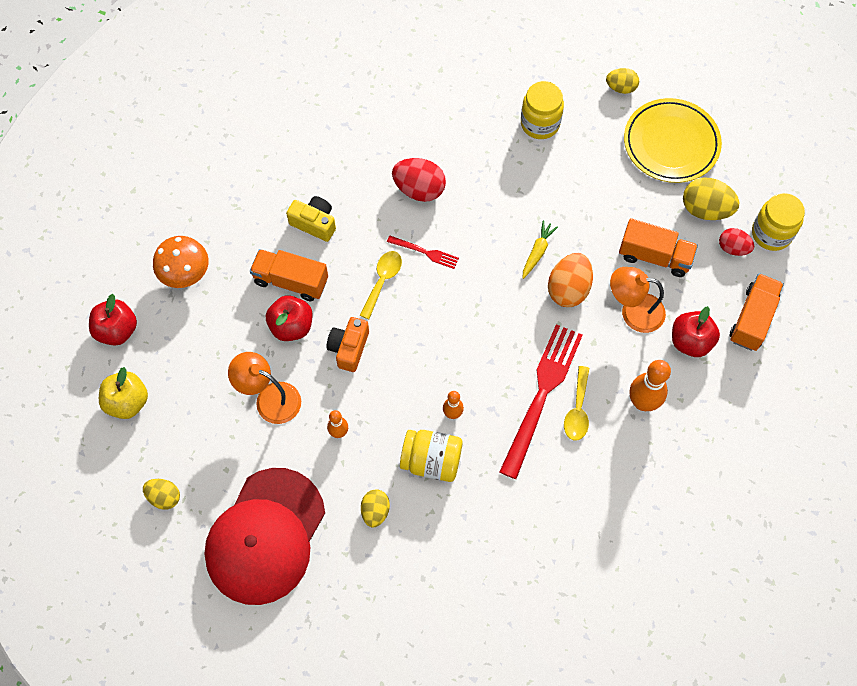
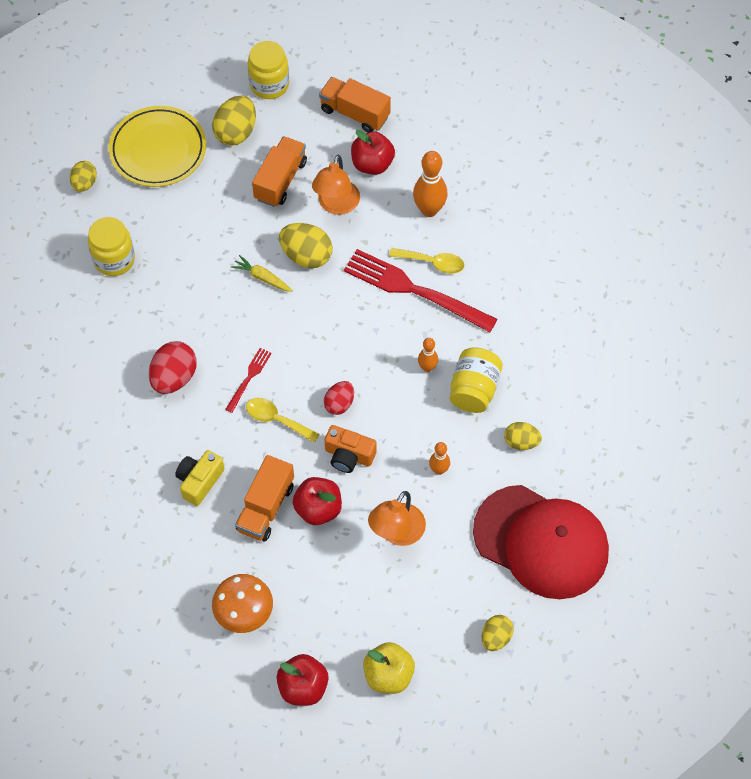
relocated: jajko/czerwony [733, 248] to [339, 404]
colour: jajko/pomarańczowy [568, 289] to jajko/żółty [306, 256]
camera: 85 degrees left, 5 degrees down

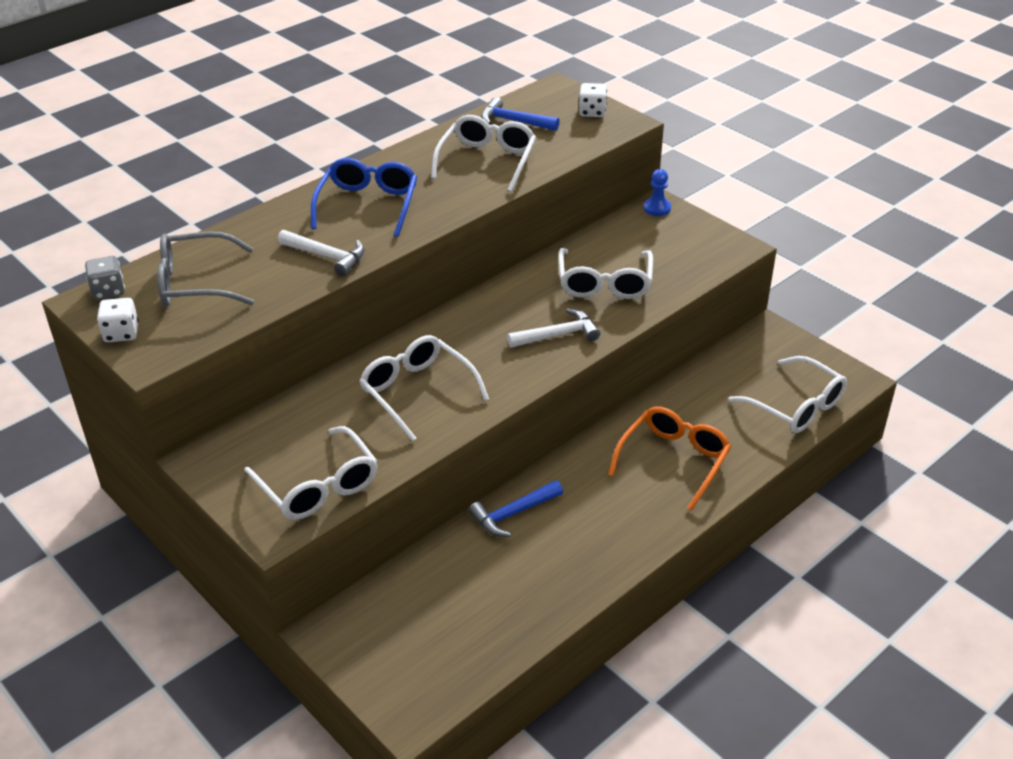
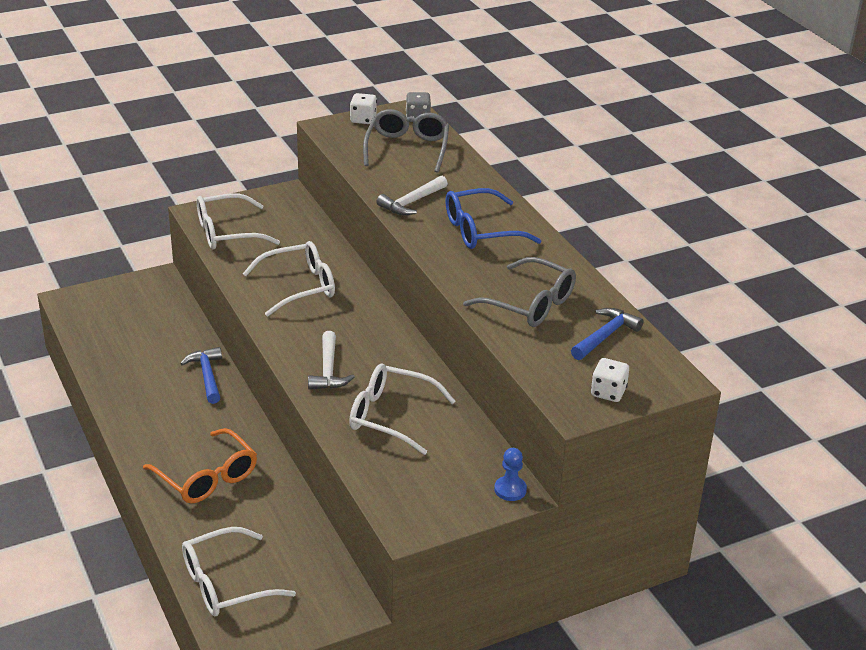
colour: okulary/biały [487, 161] to okulary/szary [530, 304]
spun: okulary/niebieski [368, 205] = [481, 231] 135 degrees clockwise
camera: 105 degrees right, 5 degrees down

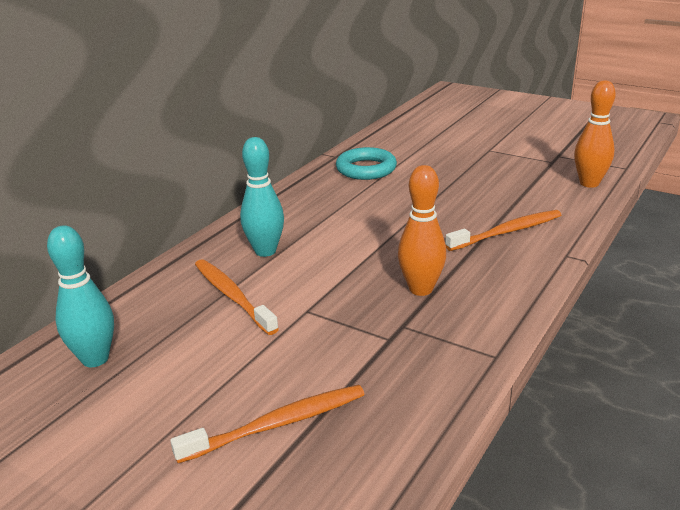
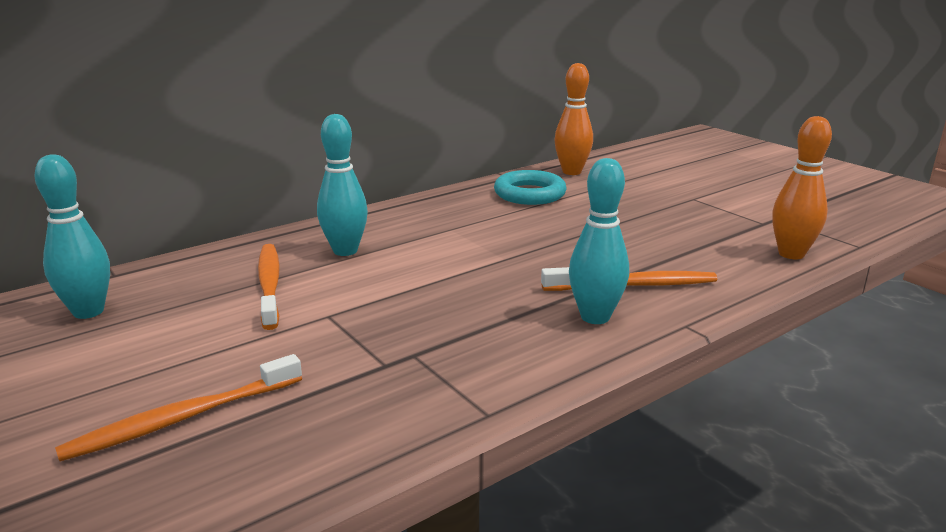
appeared: kręgiel/turkusowy [595, 317]
relocated: kręgiel/pomarańczowy [421, 289] to [571, 172]
spun: szczoteczka do zębów/pomarańczowy [278, 424] = [182, 418] 150 degrees clockwise
camera: 20 degrees right, 5 degrees down

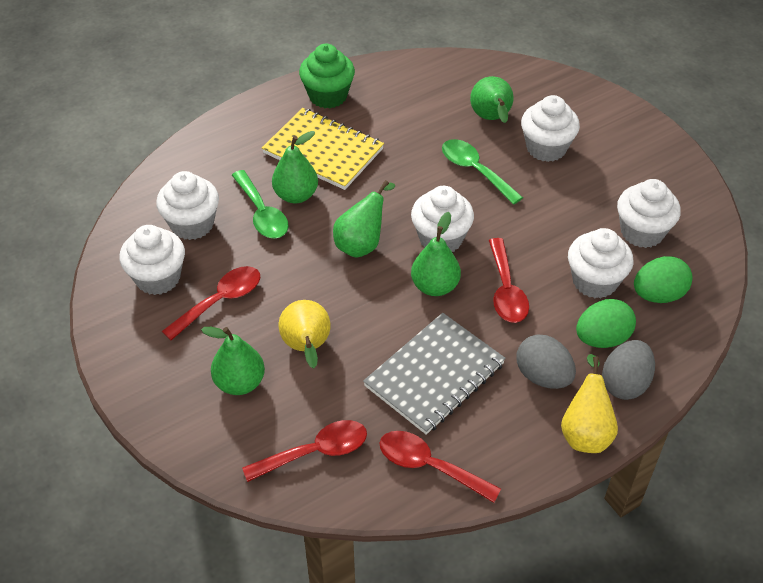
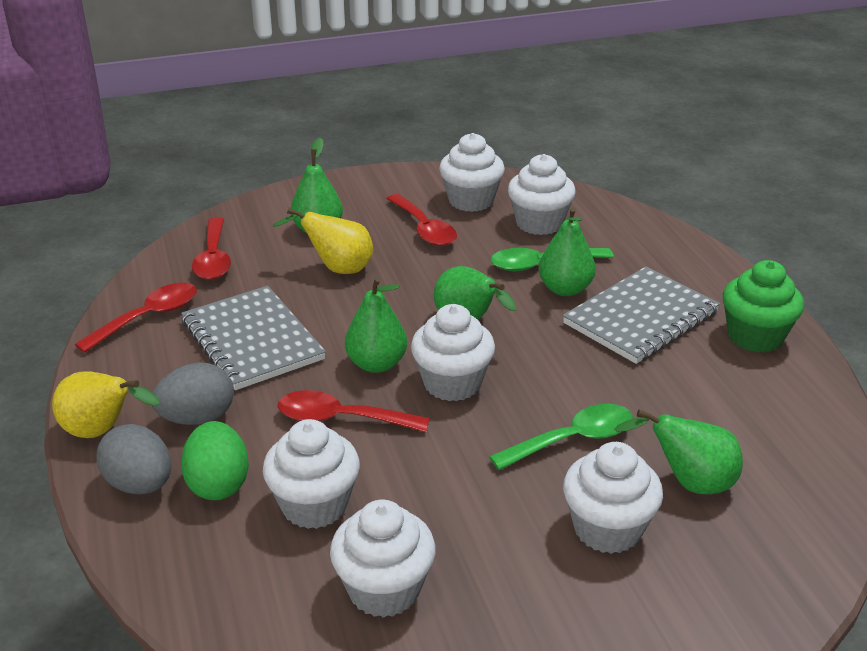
missing: jajko/zielony [658, 295]
colour: zeszyt/żółty [323, 151] to zeszyt/szary [641, 318]
camera: 105 degrees right, 15 degrees down

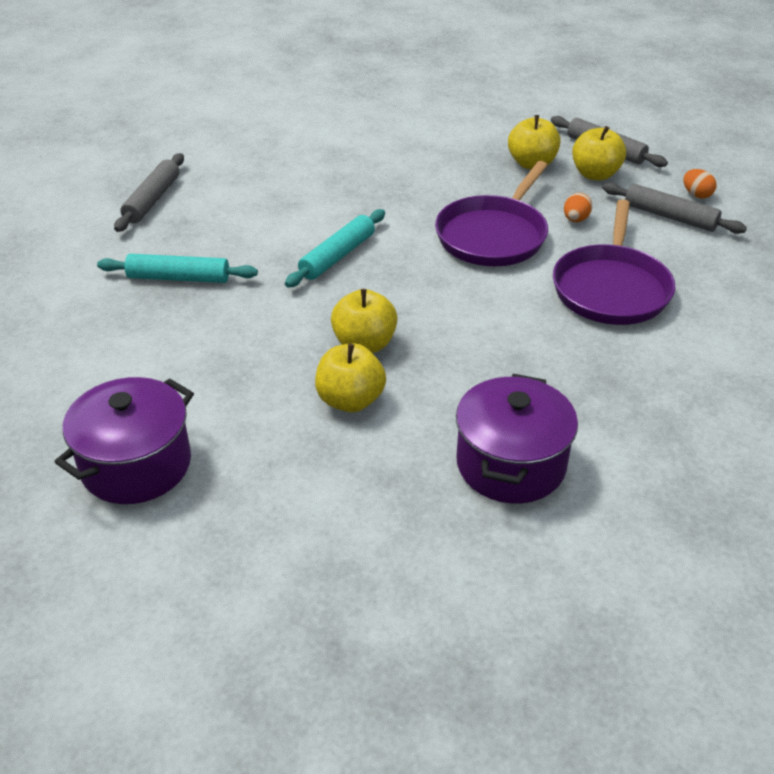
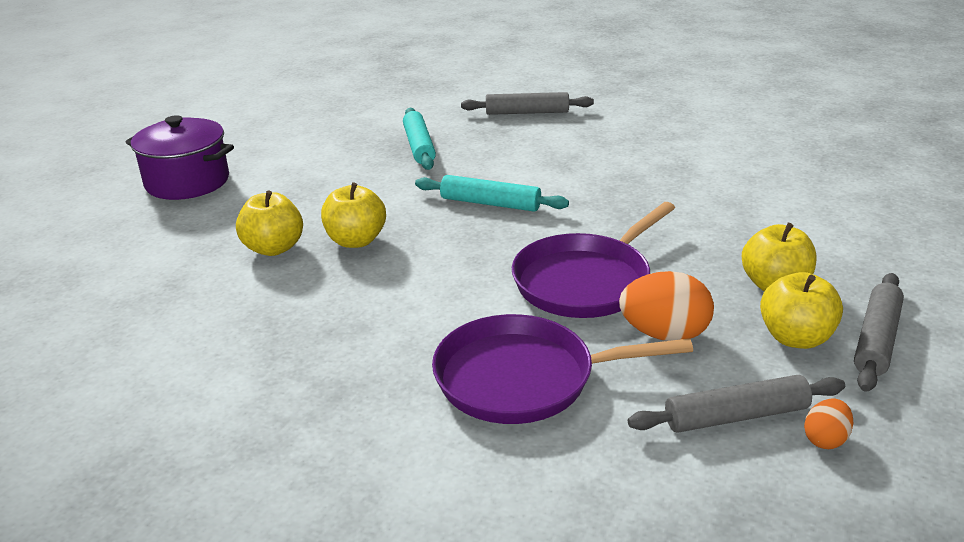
missing: garnek/fioletowy [510, 464]
spun: patelnia/fioletowy [493, 235] = [585, 281] 60 degrees counterclockwise; wałek do ciasta/szary [670, 217] = [736, 416] 60 degrees clockwise
size: jajko/pomarańczowy [575, 219] = [664, 334] x1.84
camera: 75 degrees right, 10 degrees down

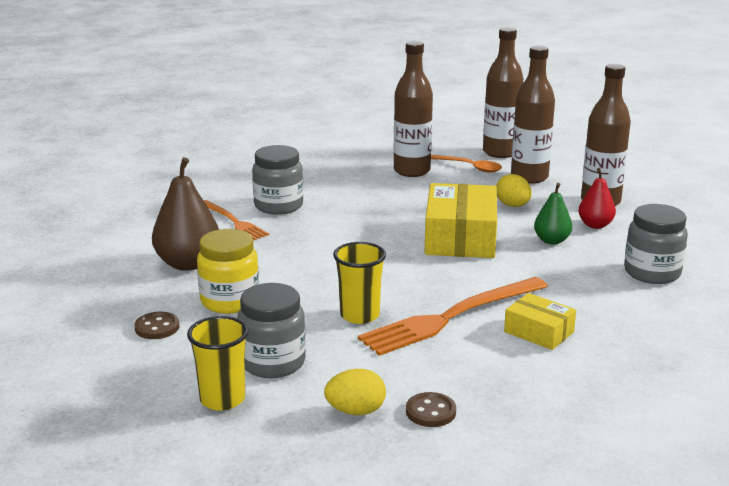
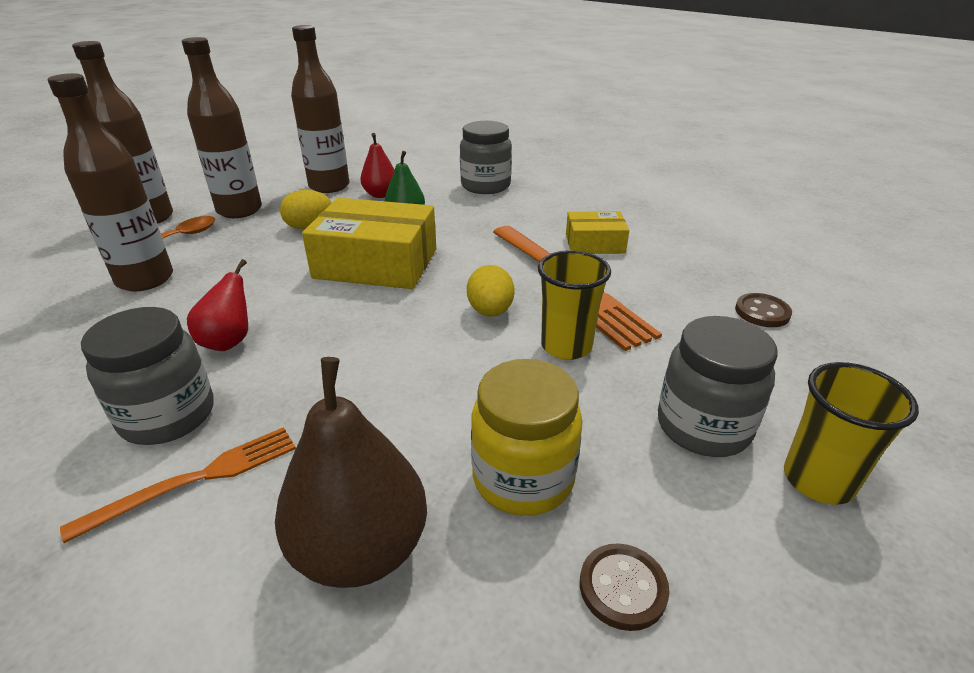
appeared: gruszka/czerwony [229, 341]
relocated: jajko/żółty [356, 411] to [490, 311]
spun: pudełko/żółty [539, 332] = [594, 244] 45 degrees clockwise
camera: 85 degrees left, 10 degrees up

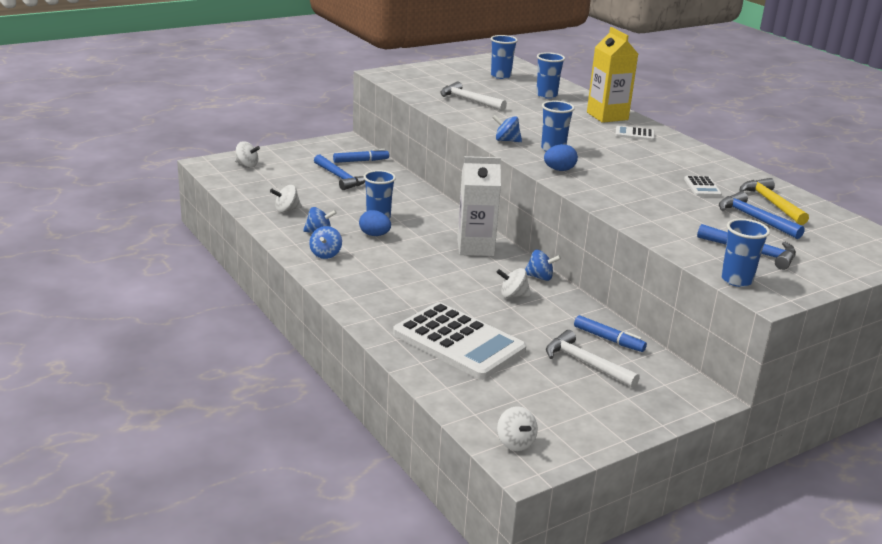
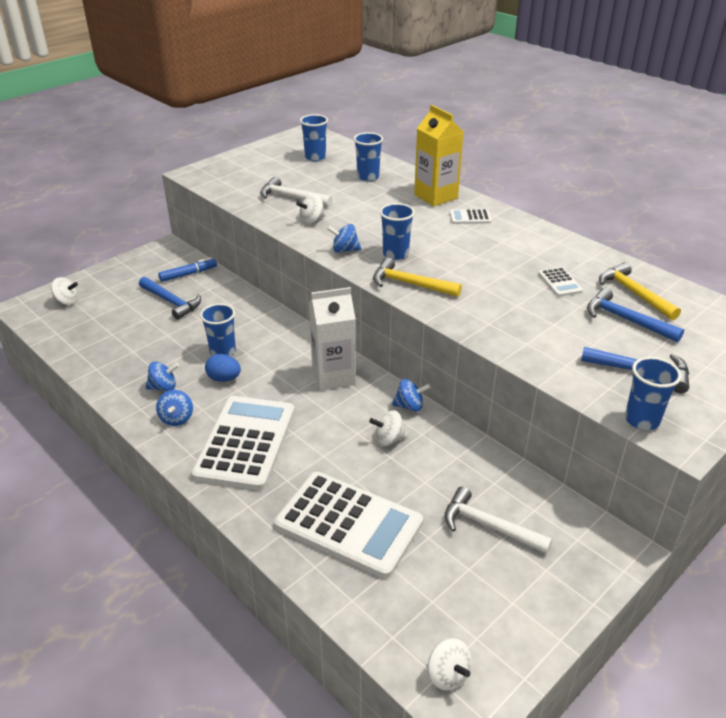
missing: flamaster/niebieski [608, 339]
appeared: kalkulator/biały [245, 443]
relocated: bączek/biały [286, 210] to [312, 220]
exchanged: jajko/niebieski [559, 170] to młotek/żółty [410, 284]
camera: 10 degrees left, 10 degrees up

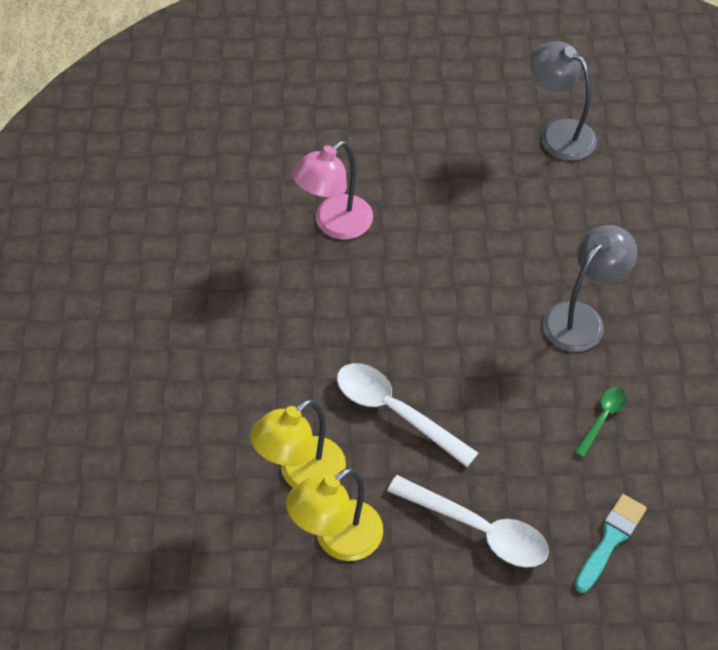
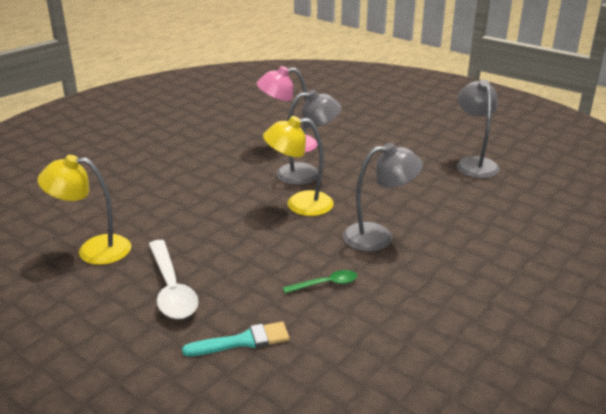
missing: łyżka/biały [395, 411]
appeared: lampka/szary [307, 174]
relocated: lampka/żółty [302, 474] to [299, 204]
camera: 40 degrees right, 25 degrees down

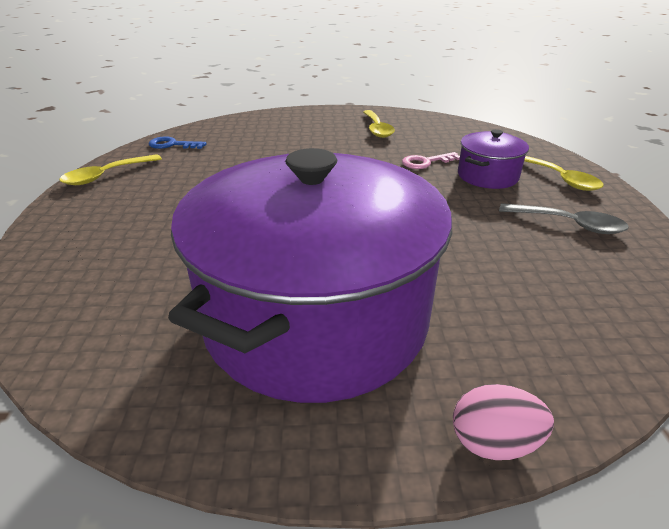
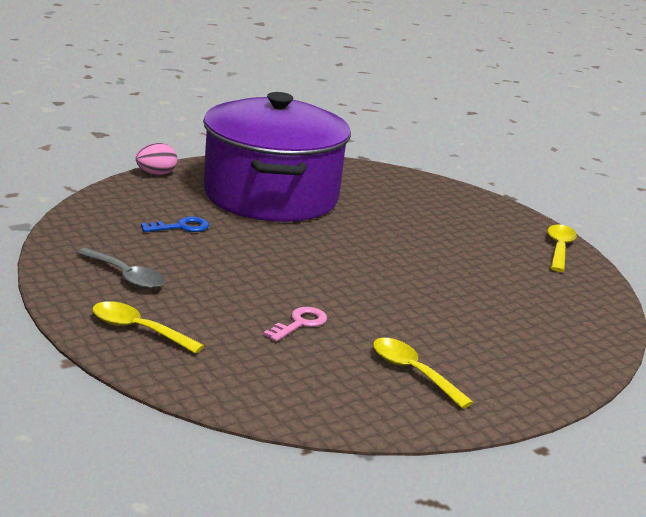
missing: garnek/fioletowy [487, 176]
relocated: klucz/niebieski [172, 145] to [181, 227]
spun: łyżka/szary [569, 224] = [126, 276] 135 degrees counterclockwise
camera: 145 degrees right, 10 degrees down

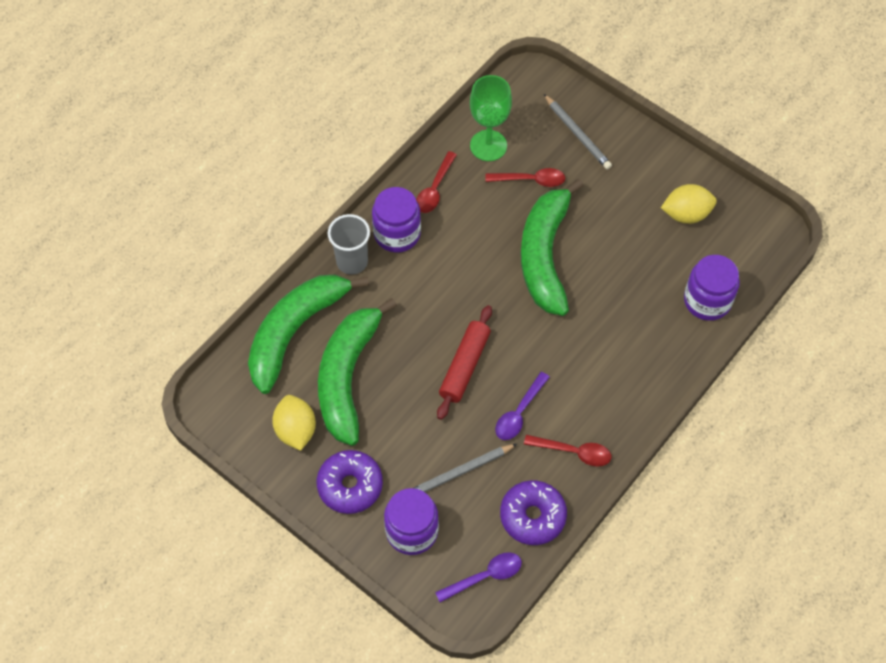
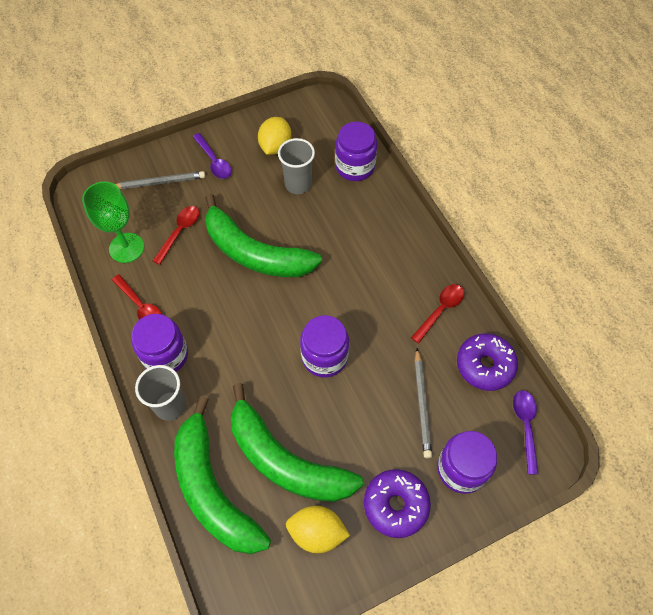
appeared: szklanka/szary [298, 184]
relocated: łyżka/fioletowy [519, 412] to [214, 161]
exchanged: wałek do ciasta/czerwony [465, 366] to słoik/fioletowy [324, 357]
camera: 65 degrees left, 0 degrees up

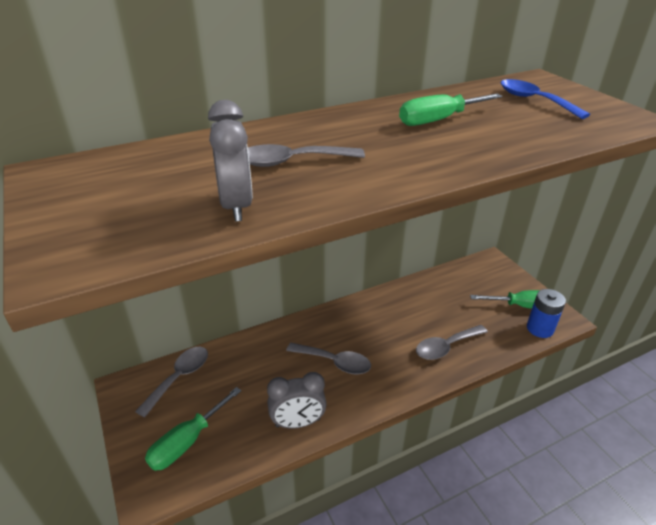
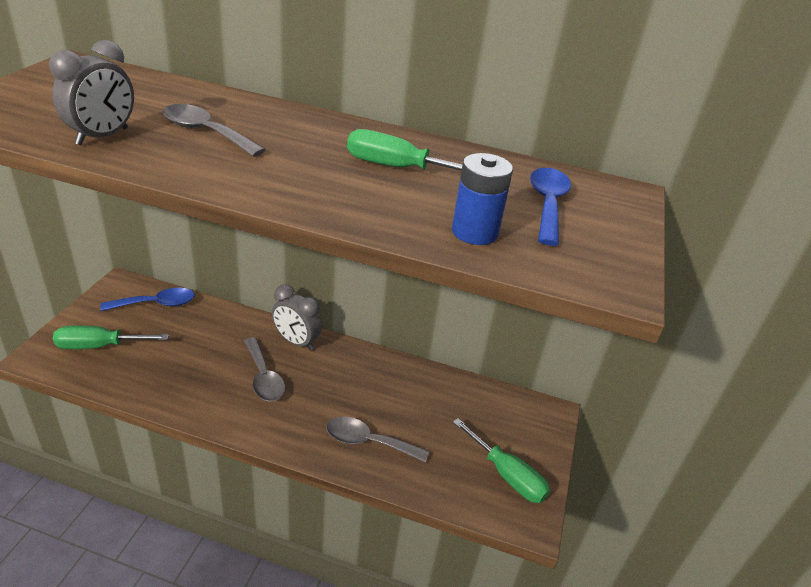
relocated: budzik/szary [298, 423] to [296, 342]; bateria/niebieski [540, 328] to [474, 232]
colour: łyżka/szary [179, 378] to łyżka/niebieski [156, 304]
camera: 40 degrees right, 0 degrees up

